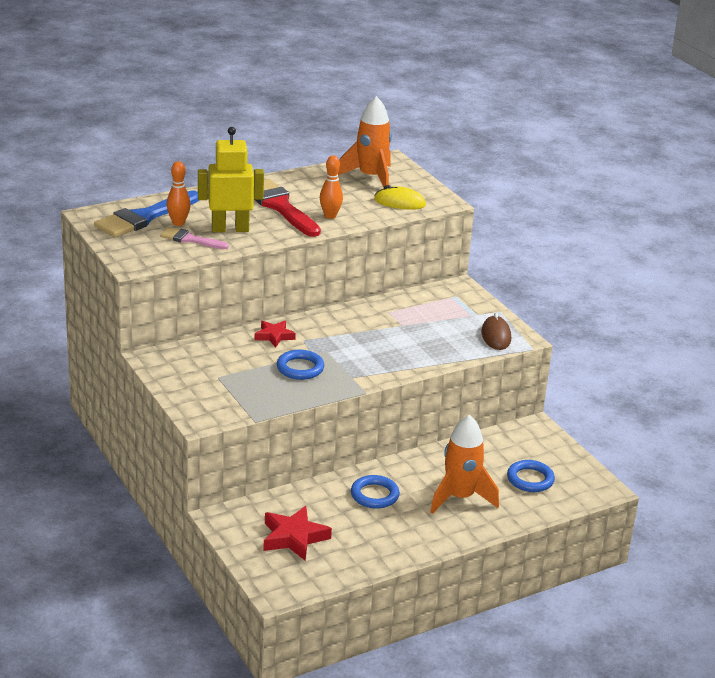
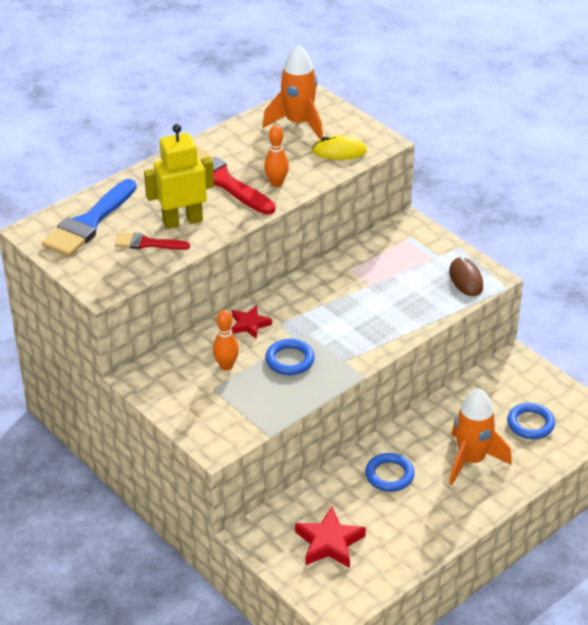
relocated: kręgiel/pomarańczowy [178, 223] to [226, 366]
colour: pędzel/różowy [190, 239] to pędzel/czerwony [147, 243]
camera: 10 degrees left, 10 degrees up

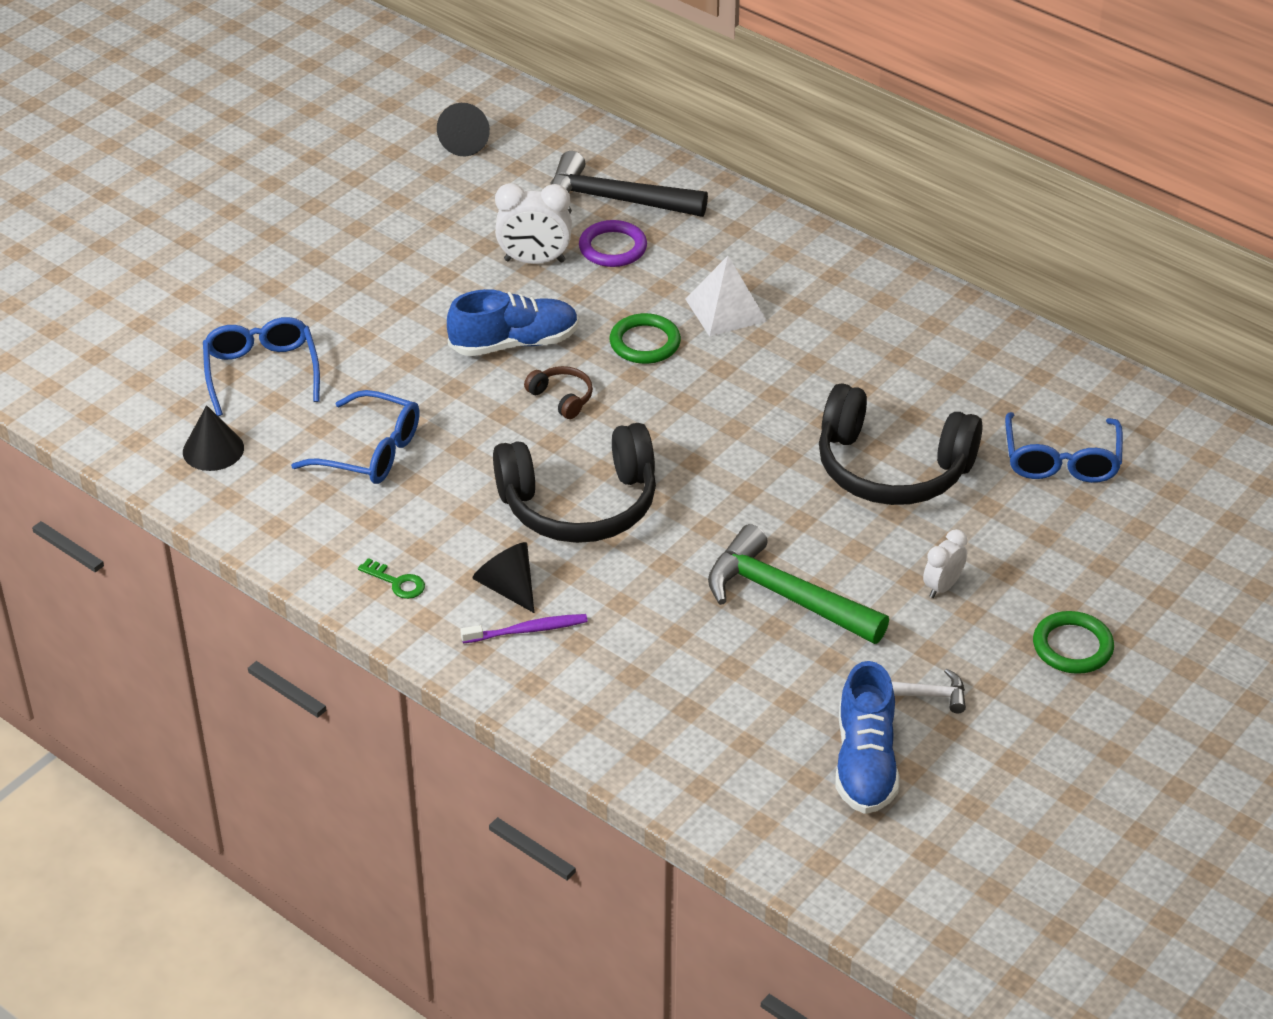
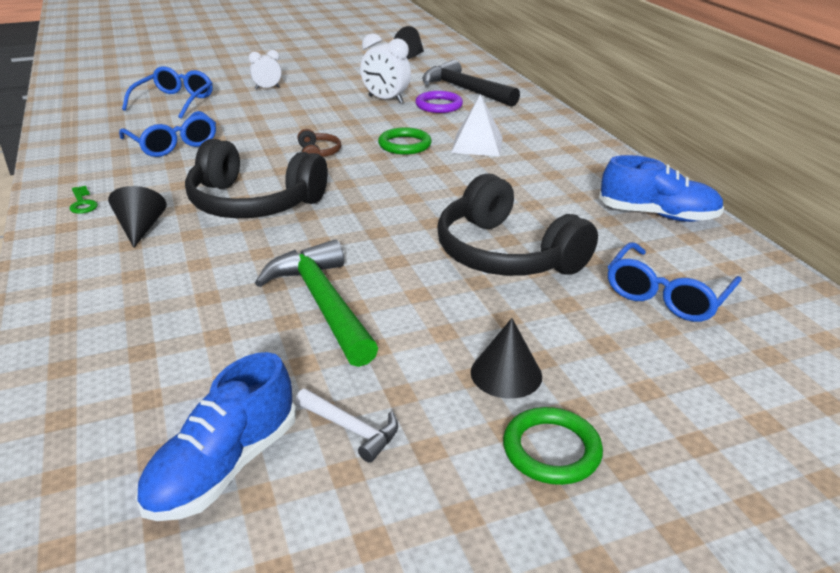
missing: szczoteczka do zębów/fioletowy [527, 630]
relocated: stożek/czarny [213, 449] to [506, 374]; but/niebieski [514, 343] to [658, 215]; budzik/biały [942, 586] to [267, 88]
camera: 30 degrees right, 10 degrees down

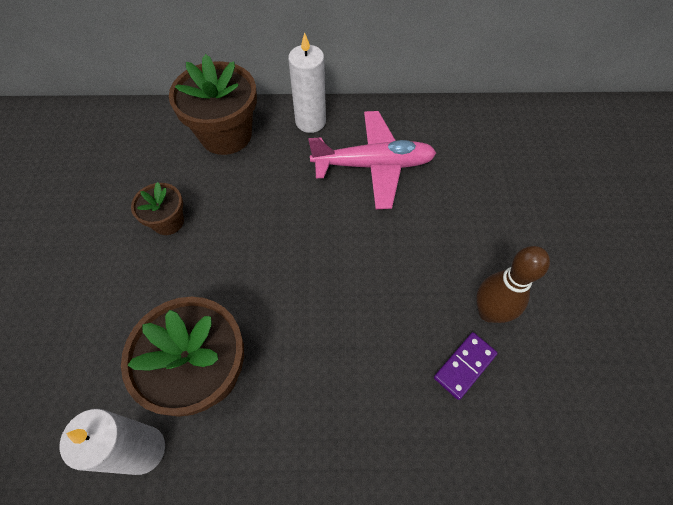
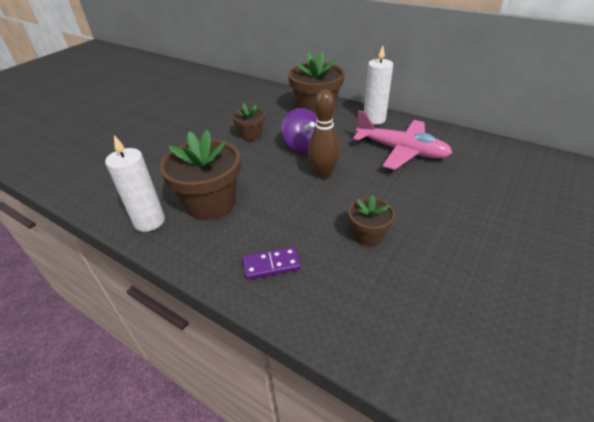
appeared: bączek/fioletowy [303, 145]; doniczka/brązowy [368, 235]
relocated: kostka domina/fioletowy [464, 366] to [271, 264]; kręgiel/brązowy [489, 312] to [323, 174]
camera: 35 degrees right, 20 degrees down

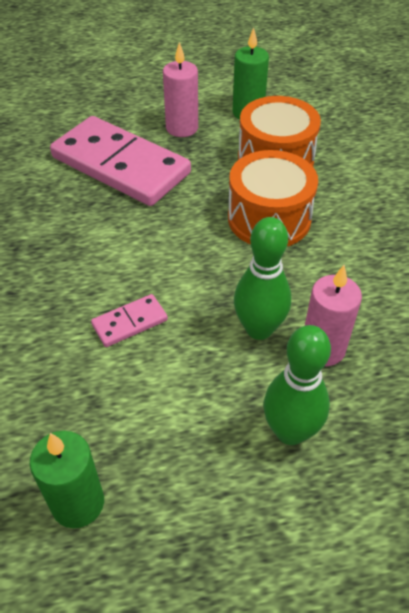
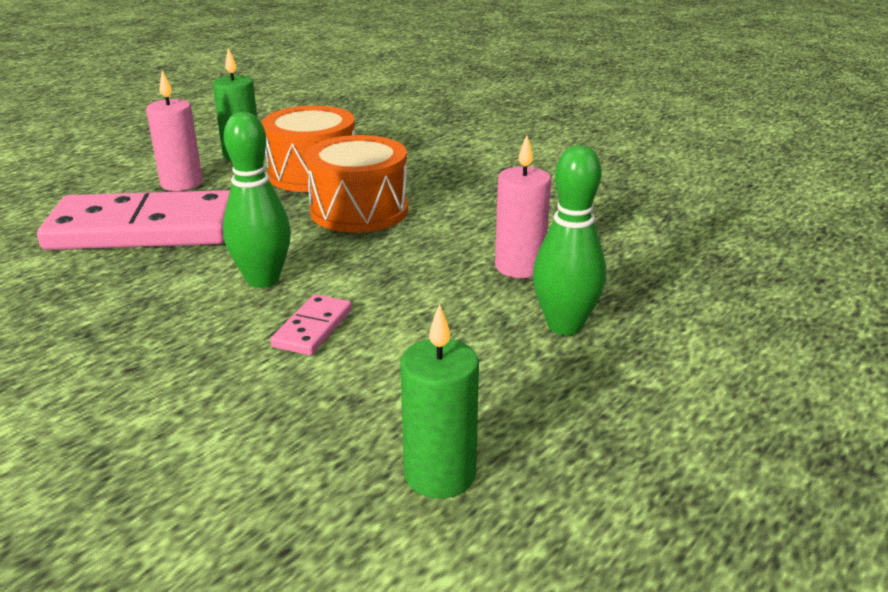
relocated: kręgiel/zielony [259, 329] to [263, 280]
camera: 40 degrees left, 20 degrees down

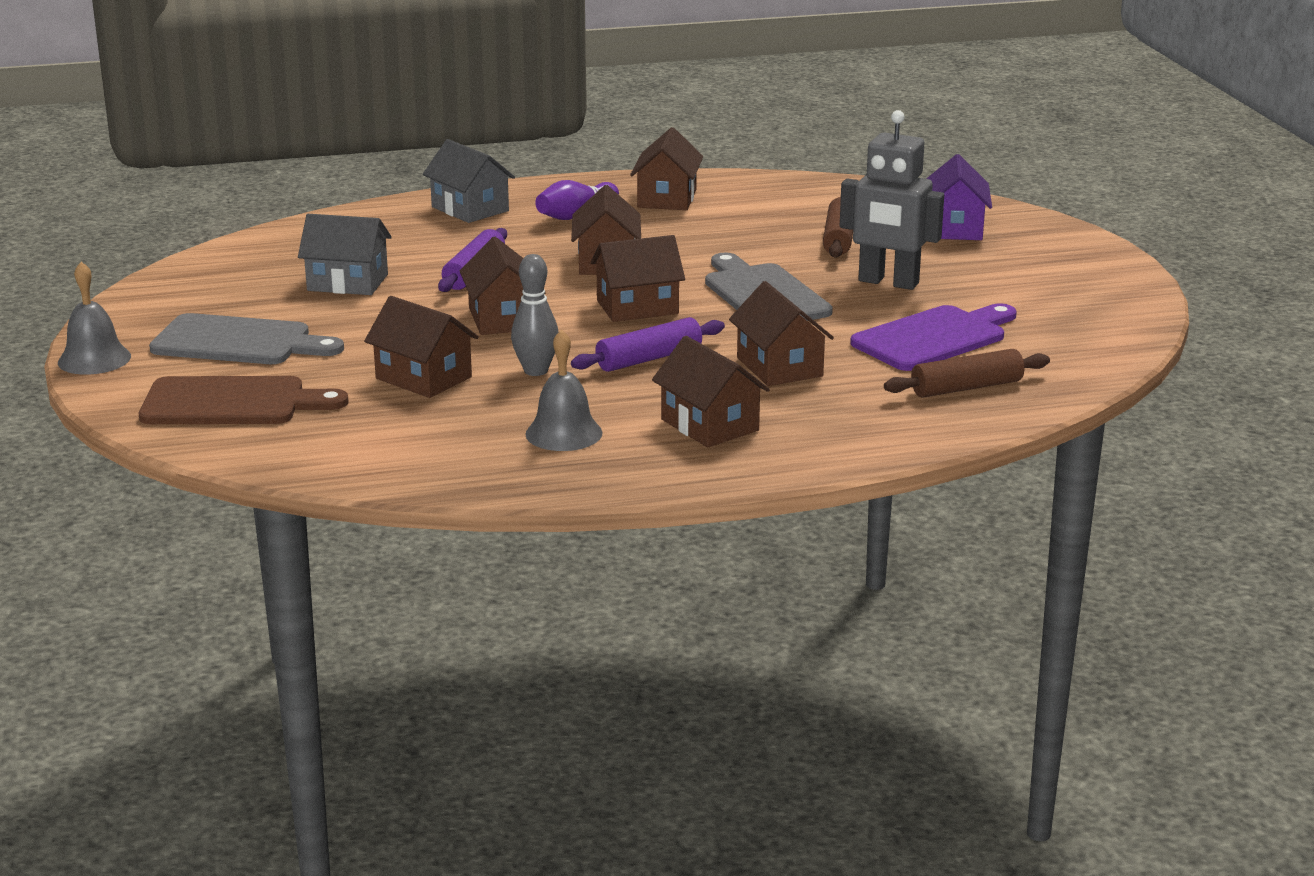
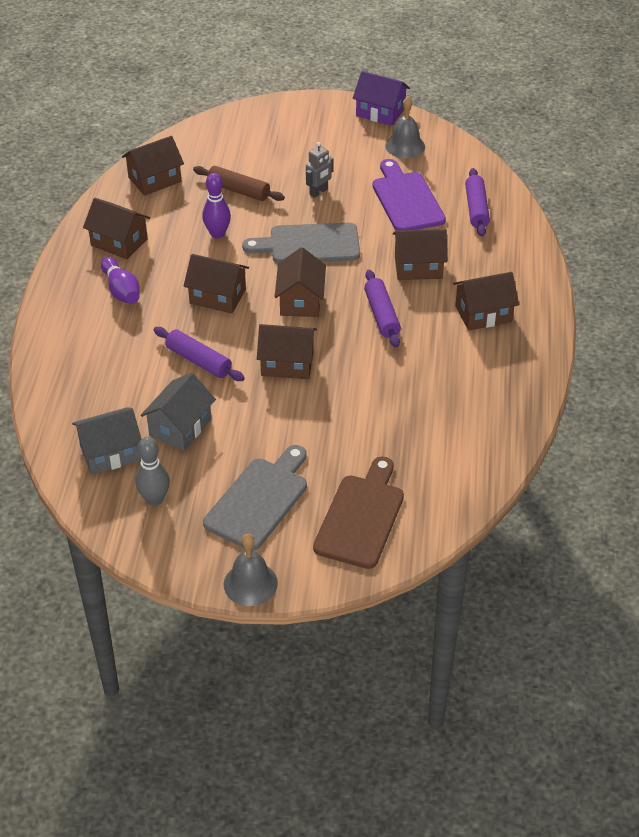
appeared: kręgiel/fioletowy [217, 234]
relocated: domek/brązowy [423, 378] to [155, 180]; domek/szary [470, 209] to [110, 453]; kręgiel/szary [536, 371] to [155, 499]; dzwonek/szary [564, 433] to [405, 146]; domek/fioletowy [954, 228] to [380, 112]
colour: wałek do ciasta/brązowy [966, 387] to wałek do ciasta/fioletowy [476, 209]
size: robot/szary [888, 282] = [318, 192] x0.54
camera: 70 degrees left, 20 degrees up

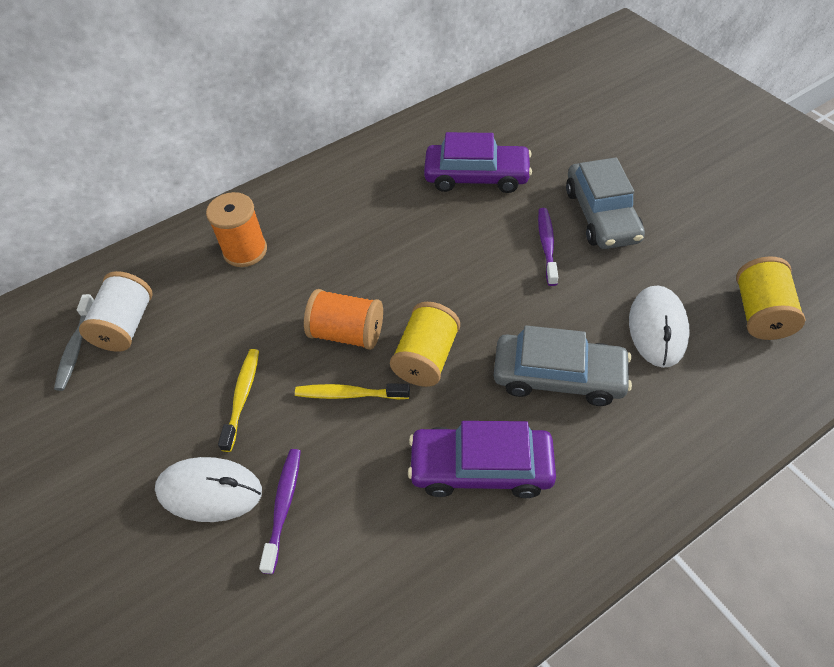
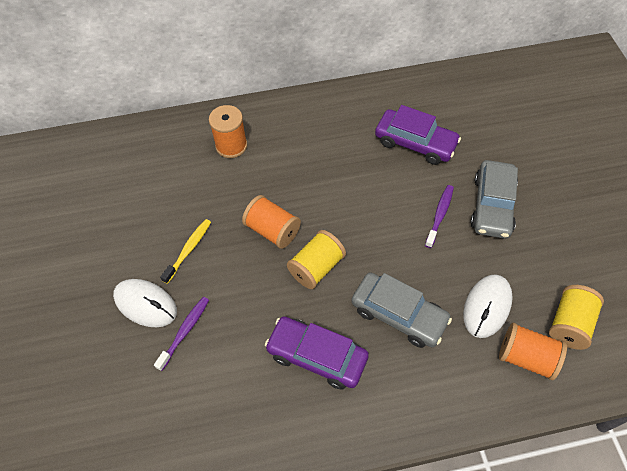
missing: szczoteczka do zębów/szary [76, 348]; szpulka/biały [126, 325]; szczoteczka do zębów/żółty [349, 394]
appeared: szpulka/pomarańczowy [526, 357]
camera: 20 degrees right, 5 degrees up

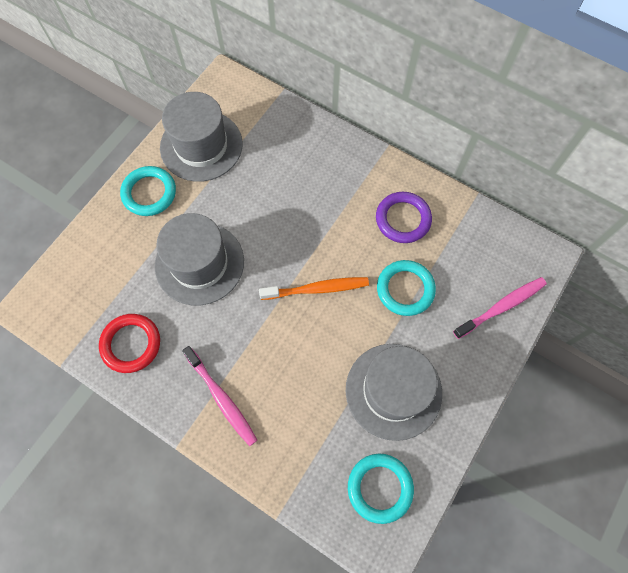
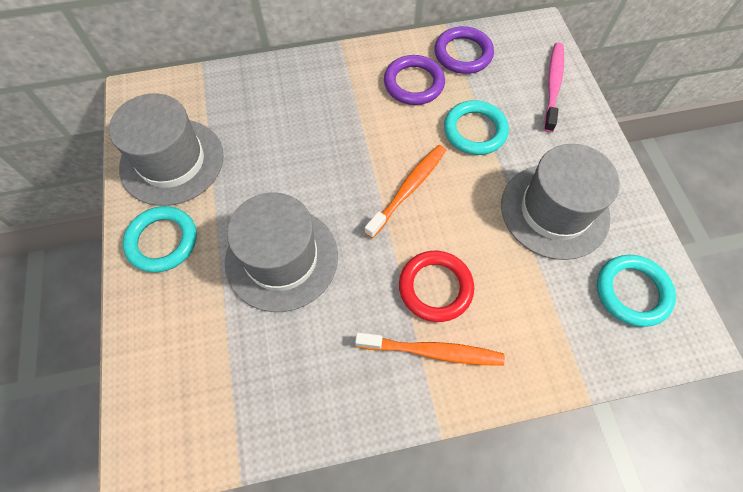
appeared: pierścień/fioletowy [463, 54]
relocated: pierścień/czerwony [131, 344] to [435, 287]
colour: szczoteczka do zębów/różowy [221, 398] to szczoteczka do zębów/pomarańczowy [432, 351]
camera: 45 degrees left, 5 degrees down

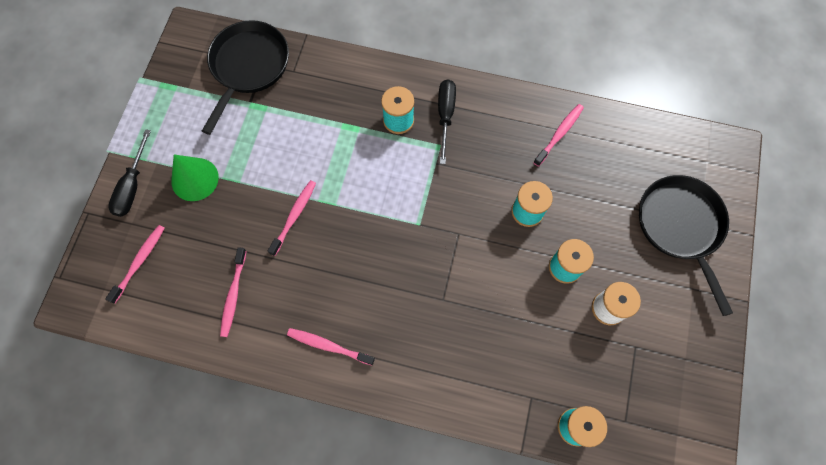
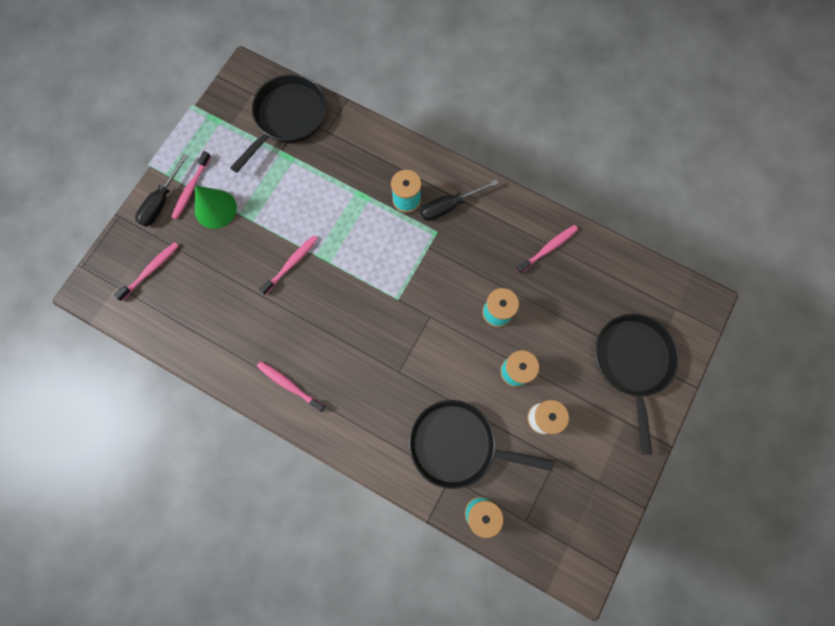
appeared: patelnia/czarny [458, 445]
relocated: szczoteczka do zębów/różowy [233, 295] to [191, 189]
spun: śrubokręt/czarny [445, 116] = [449, 206] 135 degrees counterclockwise
camera: 15 degrees right, 5 degrees up

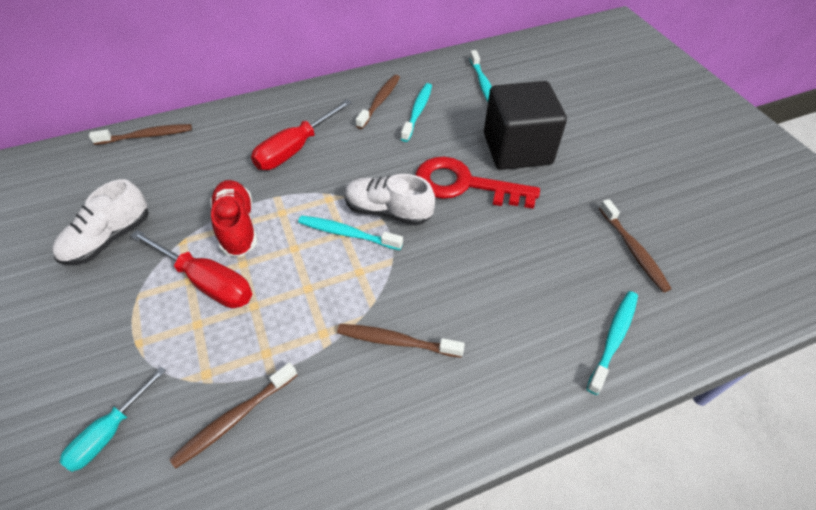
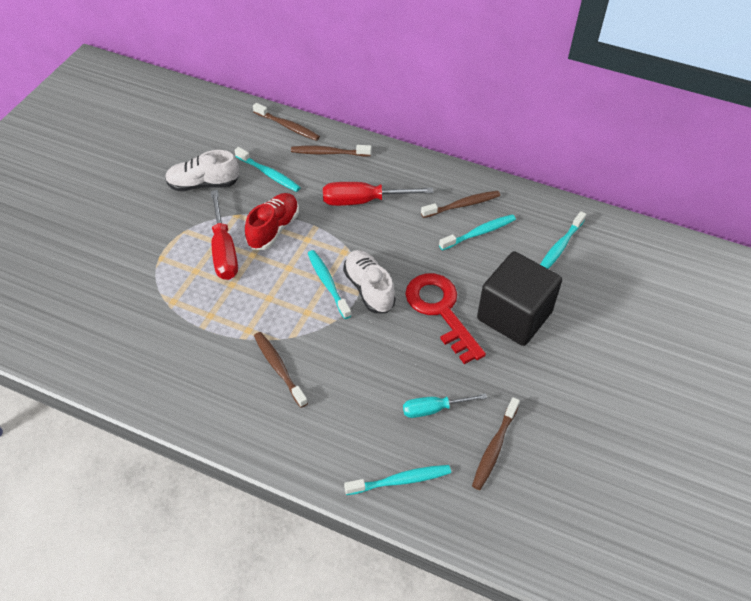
appeared: szczoteczka do zębów/turkusowy [269, 174]
relocated: śrubokręt/turkusowy [110, 432] to [434, 409]; szczoteczka do zębów/brązowy [234, 418] to [329, 153]
camera: 45 degrees right, 0 degrees up

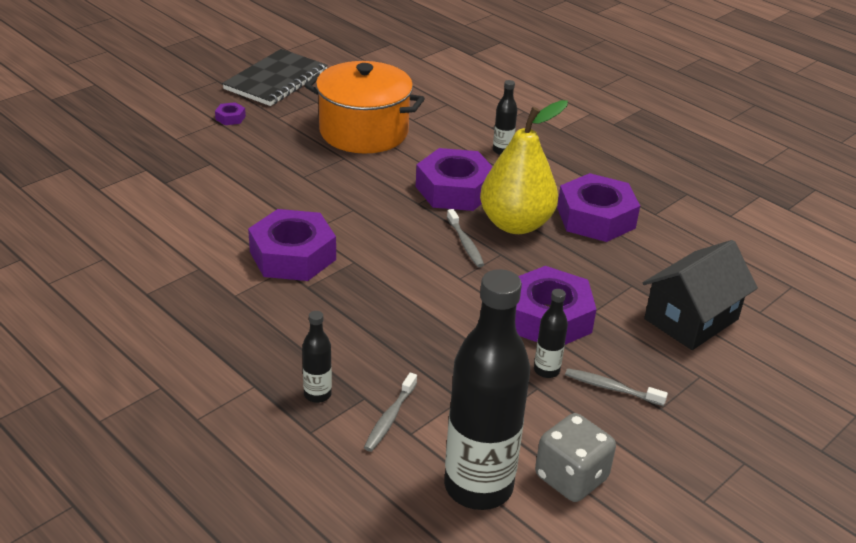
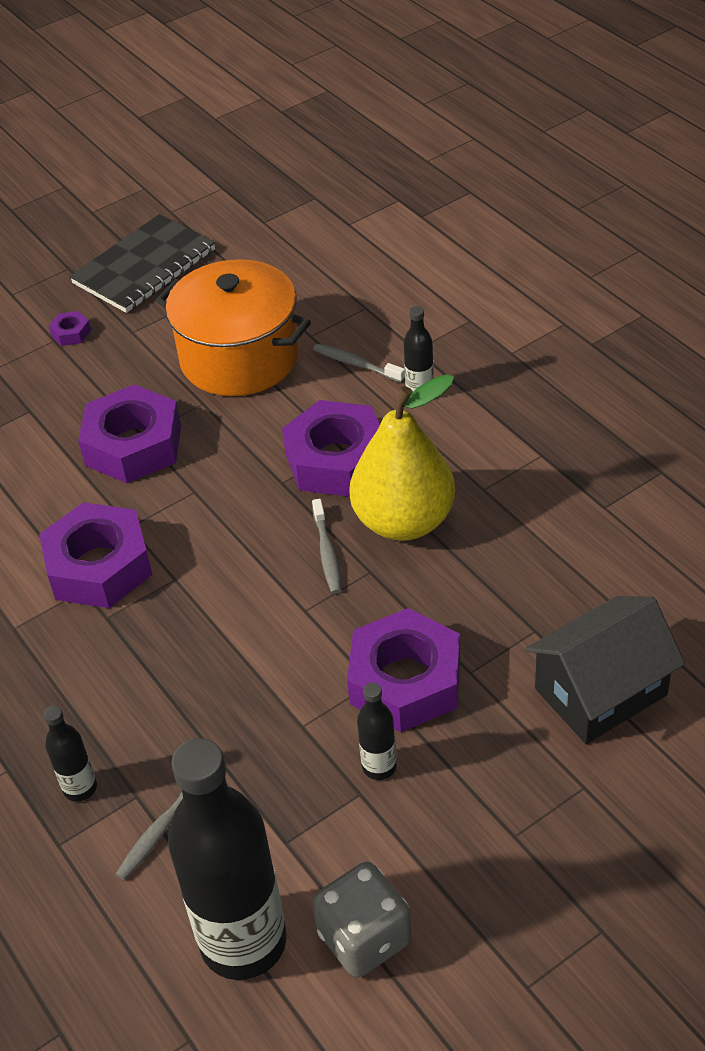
relocated: nakrętka/fioletowy [595, 218] to [133, 445]; szczoteczka do zębów/szary [611, 388] to [356, 364]
camera: 15 degrees right, 10 degrees up

